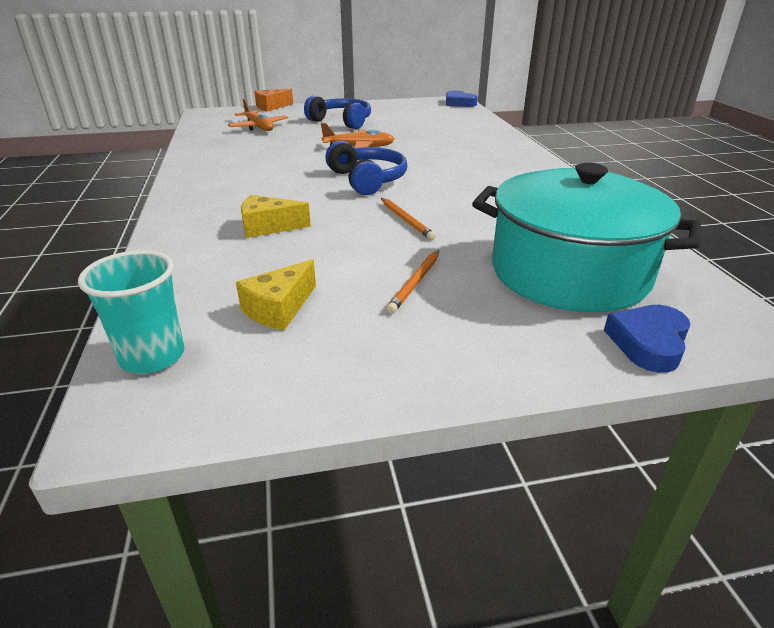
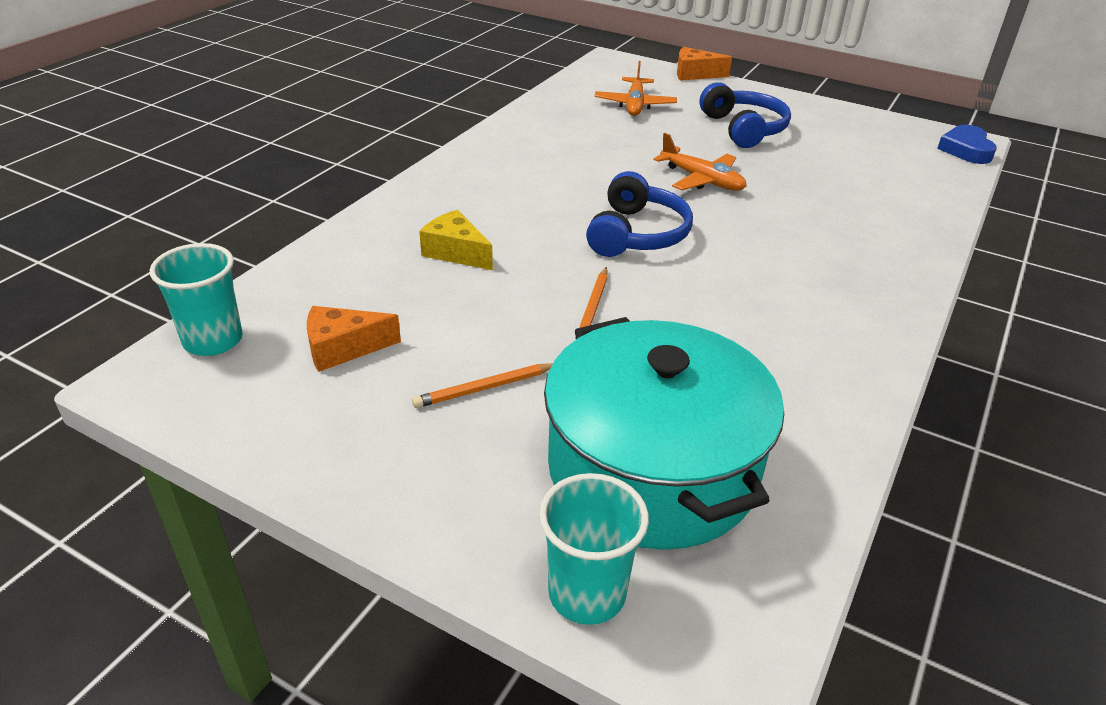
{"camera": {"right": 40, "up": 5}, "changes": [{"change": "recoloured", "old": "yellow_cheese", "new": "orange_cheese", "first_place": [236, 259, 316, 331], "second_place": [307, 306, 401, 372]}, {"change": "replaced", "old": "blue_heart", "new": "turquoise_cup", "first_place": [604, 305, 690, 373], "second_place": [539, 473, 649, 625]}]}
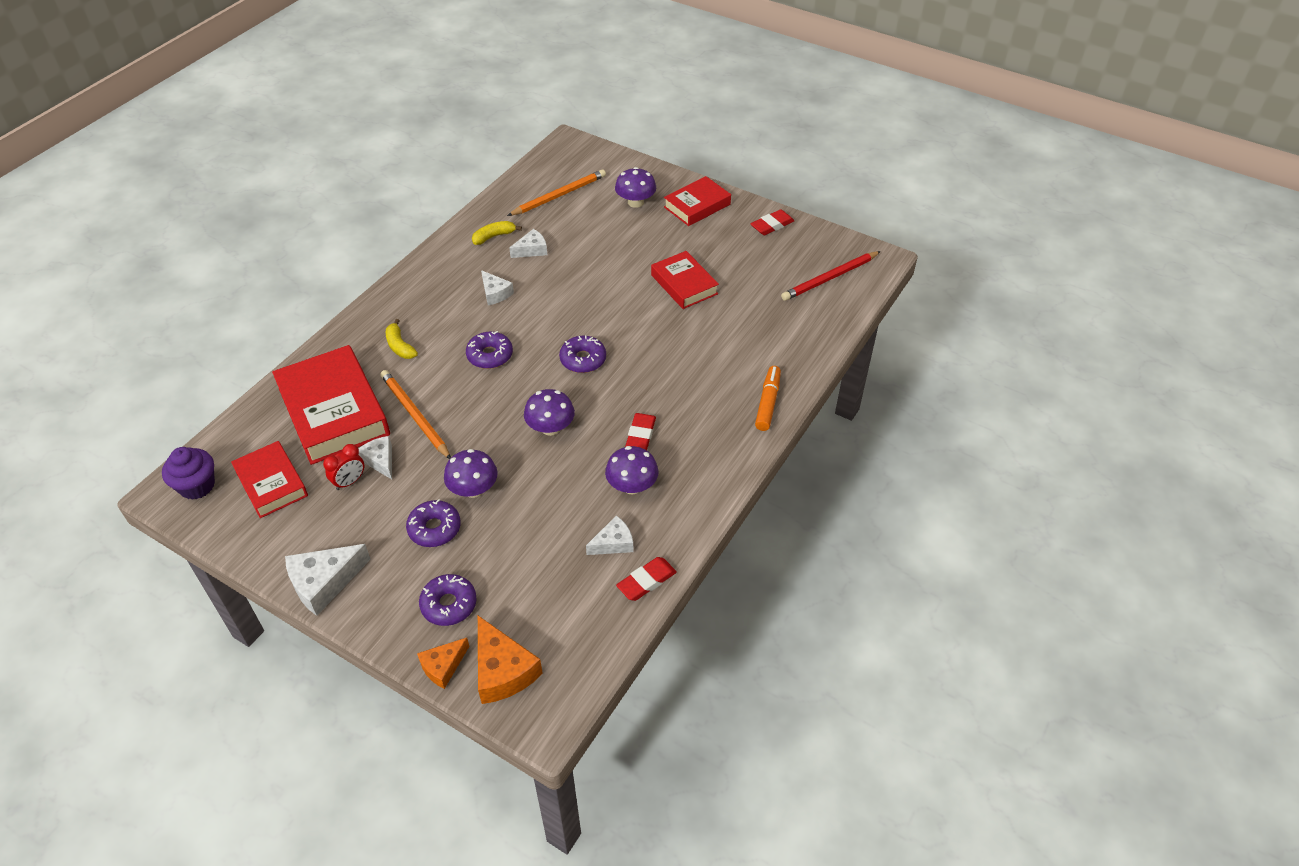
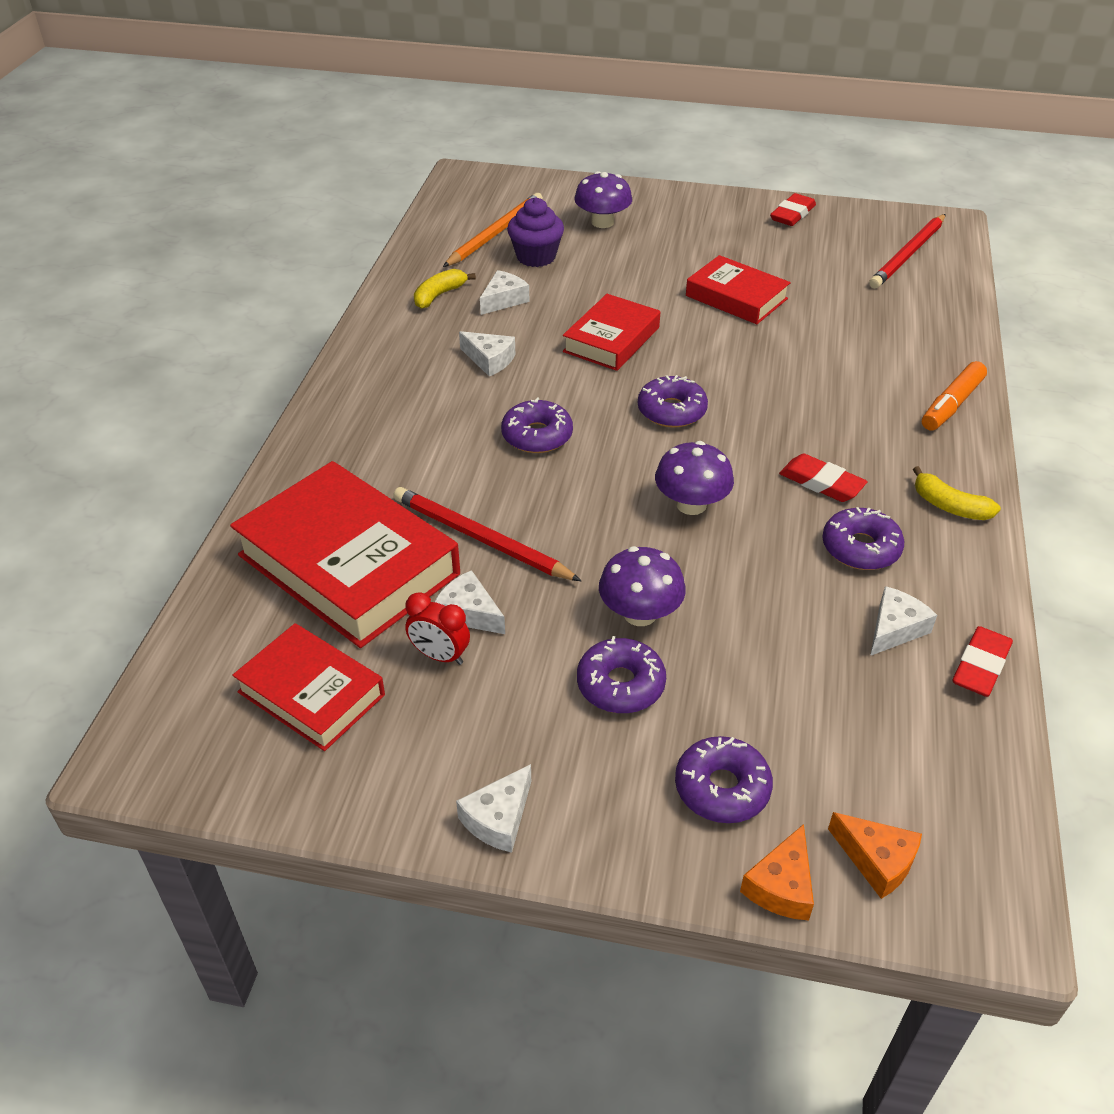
{"camera": {"right": -20, "up": -5}, "changes": [{"change": "recoloured", "old": "orange_pencil", "new": "red_pencil", "first_place": [380, 370, 451, 459], "second_place": [393, 487, 581, 581]}, {"change": "turned", "old": "red_clock", "first_place": [323, 444, 364, 490], "second_place": [405, 592, 470, 665], "degrees": 90}, {"change": "resized", "old": "white_cheese", "first_place": [285, 544, 371, 616], "second_place": [456, 764, 531, 853], "factor": 0.62}, {"change": "moved", "old": "purple_cupcake", "first_place": [162, 447, 215, 500], "second_place": [507, 197, 564, 267]}, {"change": "moved", "old": "red_book", "first_place": [664, 176, 731, 226], "second_place": [563, 294, 660, 371]}, {"change": "turned", "old": "red_eraser", "first_place": [625, 413, 656, 450], "second_place": [779, 454, 868, 502], "degrees": -45}, {"change": "replaced", "old": "purple_mushroom", "new": "purple_donut", "first_place": [605, 446, 659, 494], "second_place": [822, 507, 904, 570]}, {"change": "resized", "old": "orange_cheese", "first_place": [478, 616, 543, 704], "second_place": [828, 812, 922, 899], "factor": 0.62}, {"change": "moved", "old": "yellow_banana", "first_place": [385, 319, 418, 359], "second_place": [913, 466, 1001, 520]}, {"change": "turned", "old": "orange_marker", "first_place": [755, 366, 781, 431], "second_place": [922, 361, 987, 431], "degrees": -135}]}
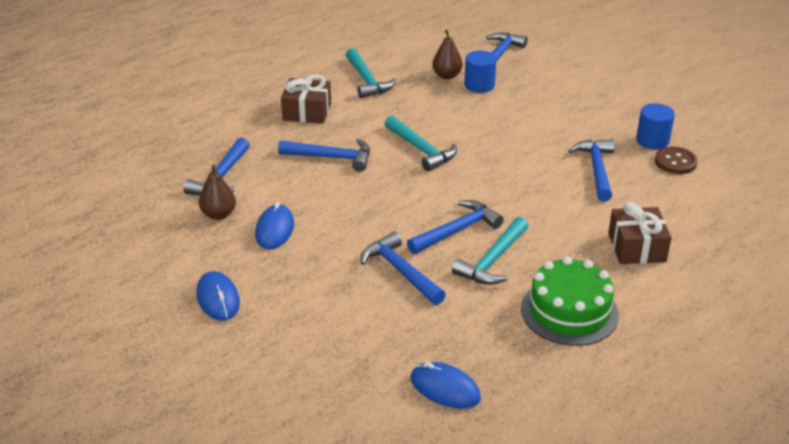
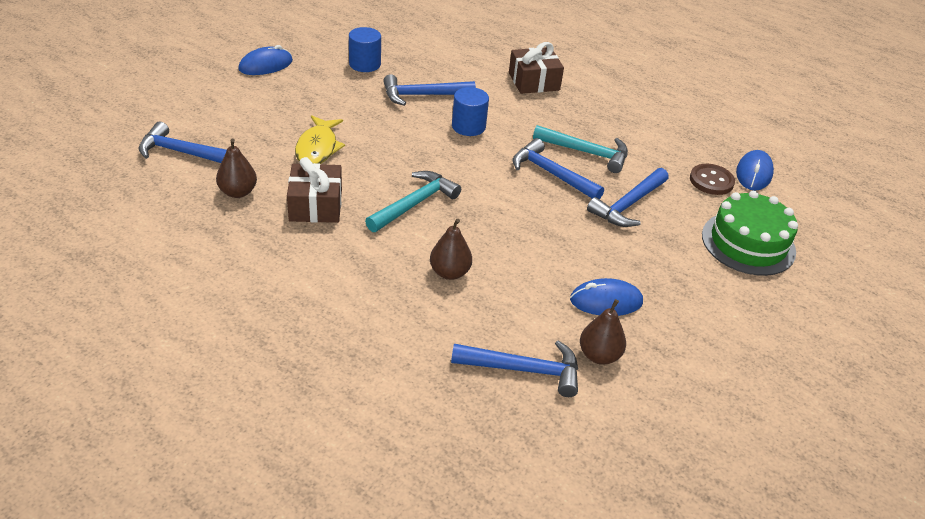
{"camera": {"right": -105, "up": 5}, "changes": [{"change": "moved", "old": "blue_mouse", "first_place": [197, 271, 240, 321], "second_place": [238, 45, 293, 75]}, {"change": "moved", "old": "brown_gift", "first_place": [281, 74, 331, 124], "second_place": [287, 157, 342, 223]}, {"change": "added", "new": "yellow_fish", "second_place": [295, 115, 345, 164]}, {"change": "replaced", "old": "blue_hammer", "new": "brown_pear", "first_place": [278, 139, 370, 172], "second_place": [430, 219, 472, 280]}, {"change": "moved", "old": "blue_cylinder", "first_place": [464, 51, 497, 93], "second_place": [452, 87, 489, 136]}, {"change": "moved", "old": "brown_button", "first_place": [655, 147, 698, 174], "second_place": [690, 164, 735, 195]}, {"change": "moved", "old": "green_cake", "first_place": [521, 256, 619, 346], "second_place": [702, 190, 798, 276]}, {"change": "removed", "old": "turquoise_hammer", "first_place": [346, 48, 396, 98]}]}
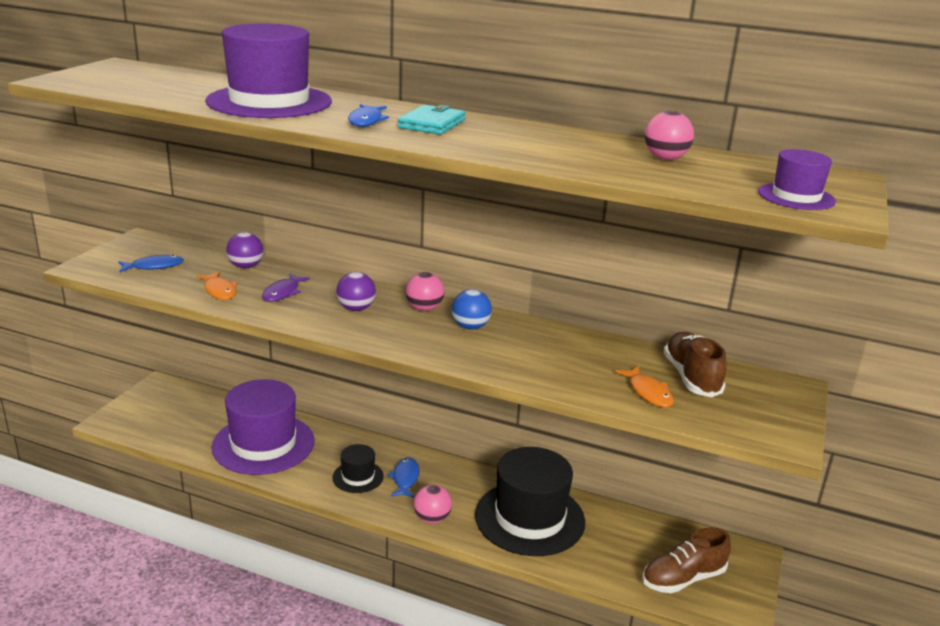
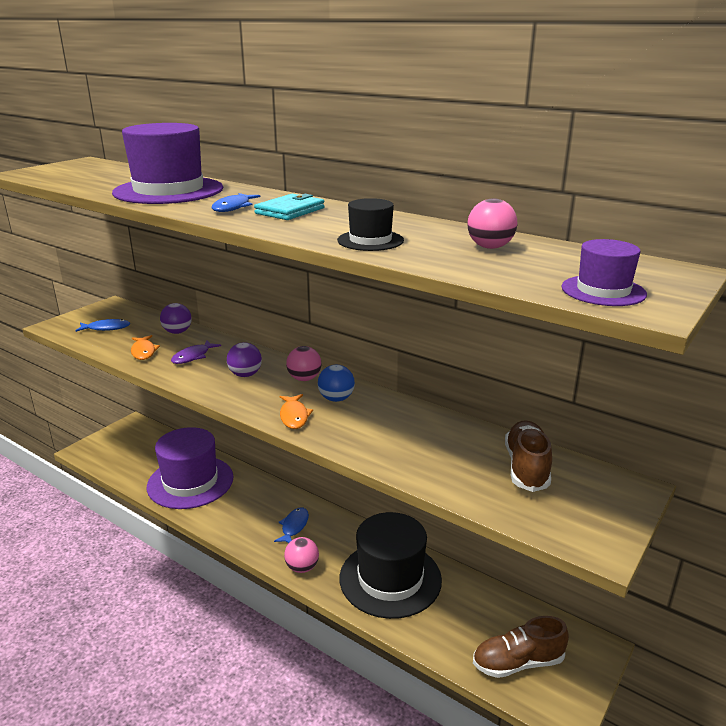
{"camera": {"right": 15, "up": 0}, "changes": [{"change": "moved", "old": "orange_fish", "first_place": [616, 366, 674, 407], "second_place": [280, 394, 313, 429]}, {"change": "moved", "old": "black_hat", "first_place": [332, 444, 384, 493], "second_place": [337, 198, 404, 251]}]}
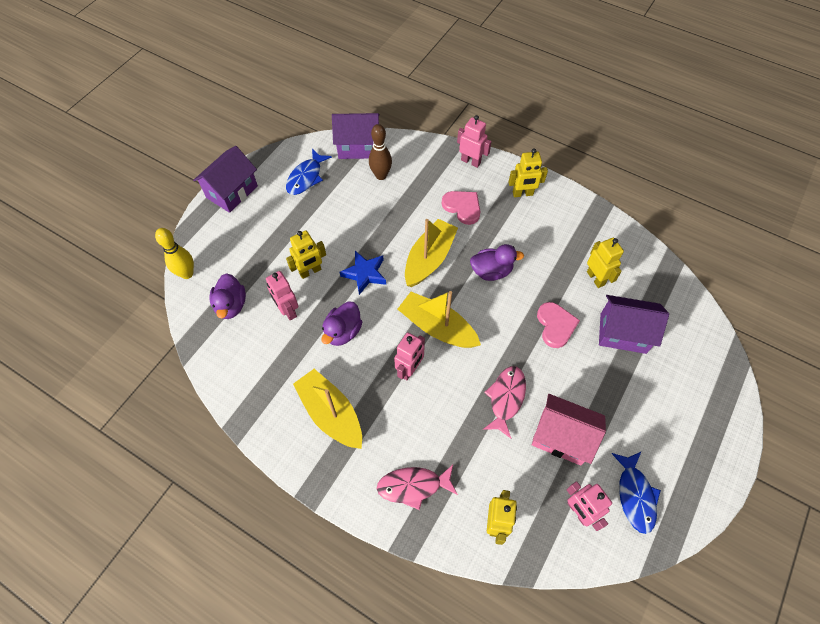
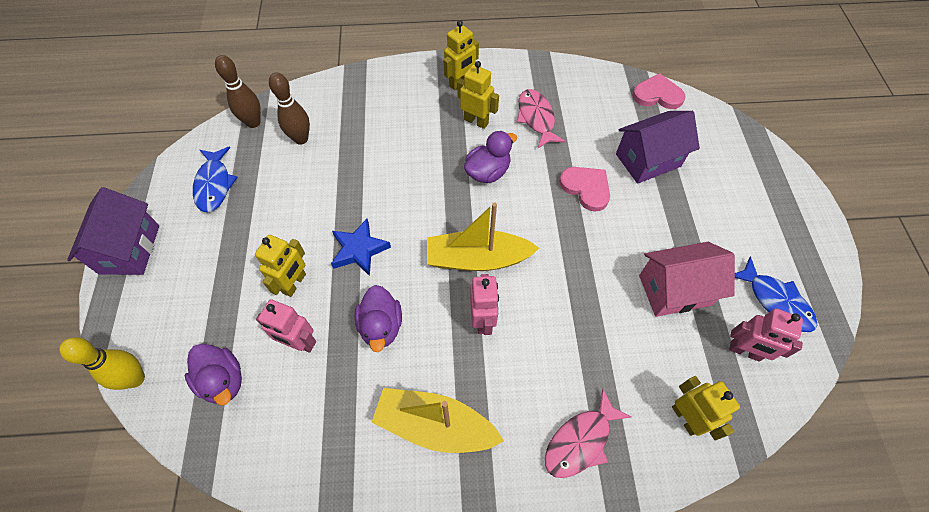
{"camera": {"right": -35, "up": 0}, "changes": [{"change": "replaced", "old": "purple_house", "new": "brown_bowling_pin", "first_place": [332, 113, 380, 159], "second_place": [215, 55, 261, 128]}, {"change": "moved", "old": "yellow_robot", "first_place": [587, 238, 624, 288], "second_place": [457, 61, 499, 129]}, {"change": "moved", "old": "pink_fish", "first_place": [483, 366, 526, 438], "second_place": [517, 89, 566, 148]}, {"change": "moved", "old": "pink_heart", "first_place": [442, 191, 480, 225], "second_place": [632, 73, 686, 109]}, {"change": "removed", "old": "yellow_boat", "first_place": [405, 219, 458, 287]}, {"change": "removed", "old": "pink_robot", "first_place": [457, 115, 492, 168]}]}
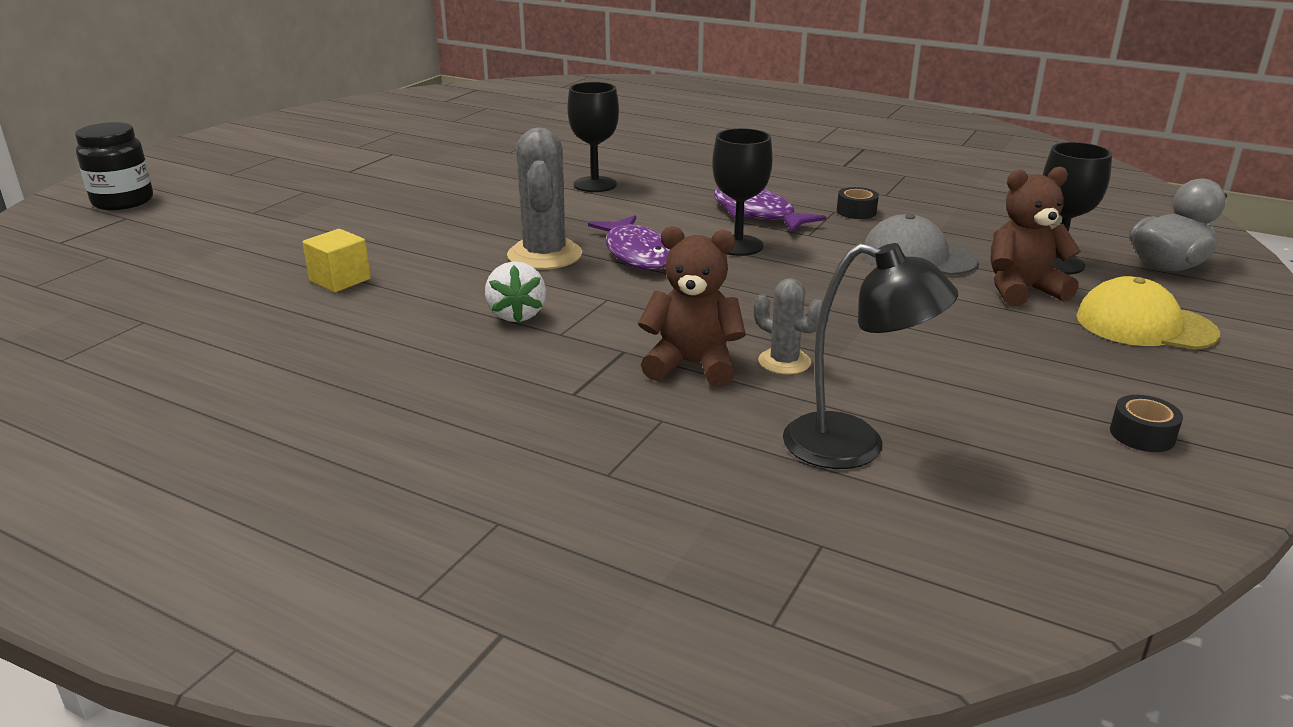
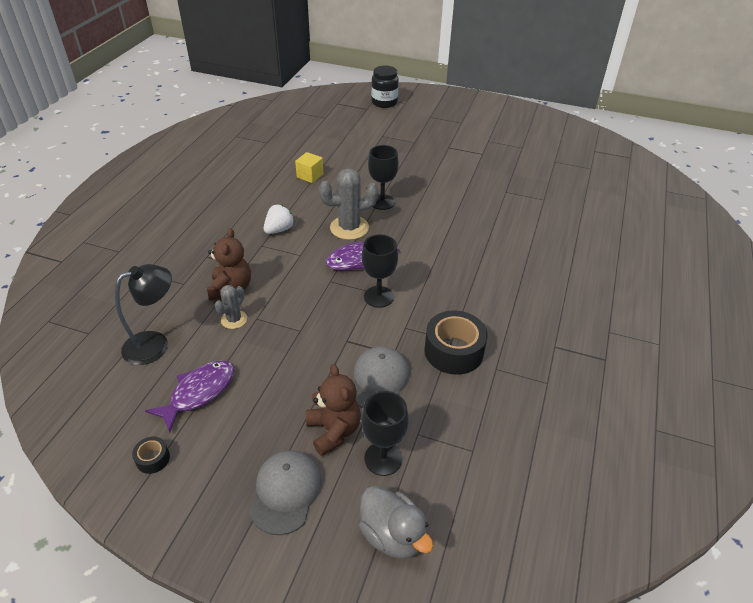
{"camera": {"right": 80, "up": 15}, "changes": [{"change": "turned", "old": "black_lamp", "first_place": [783, 243, 958, 469], "second_place": [115, 264, 172, 365], "degrees": -135}, {"change": "moved", "old": "purple_fish", "first_place": [714, 188, 826, 232], "second_place": [145, 361, 234, 433]}, {"change": "recoloured", "old": "yellow_cap", "new": "grey_cap", "first_place": [1077, 276, 1220, 350], "second_place": [250, 450, 322, 535]}, {"change": "turned", "old": "white_strawberry", "first_place": [485, 261, 546, 323], "second_place": [264, 204, 295, 234], "degrees": 150}, {"change": "moved", "old": "black_goblet", "first_place": [567, 82, 619, 192], "second_place": [368, 145, 399, 210]}, {"change": "resized", "old": "black_tape", "first_place": [837, 187, 879, 219], "second_place": [424, 311, 487, 375], "factor": 2.13}]}
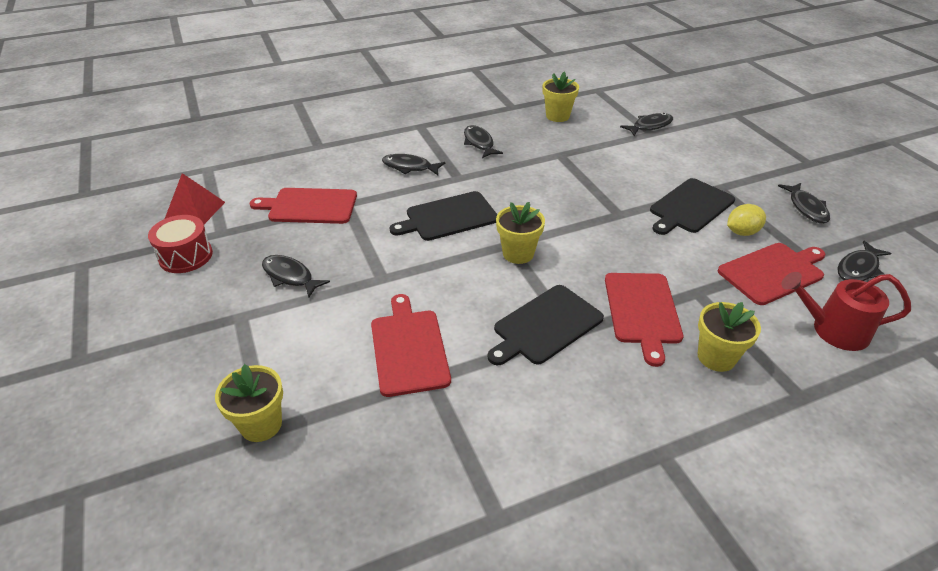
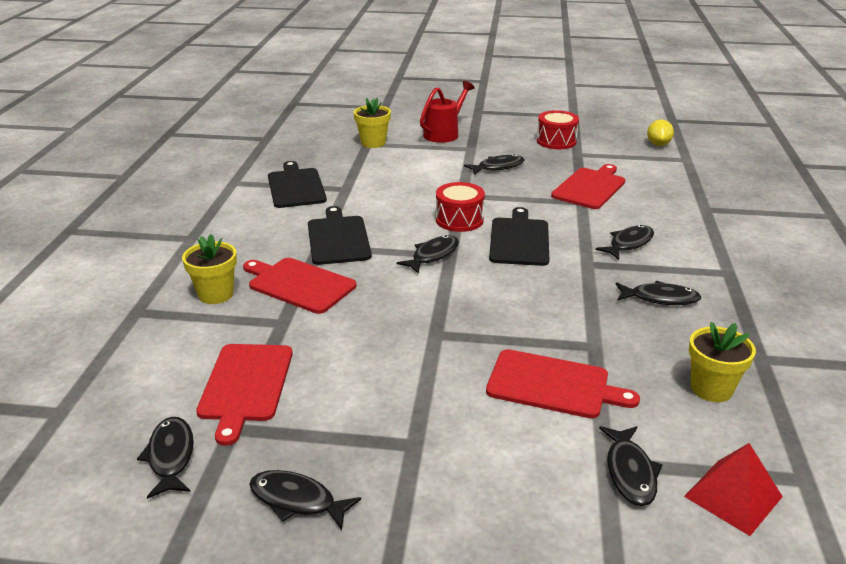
{"camera": {"right": 120, "up": -10}, "changes": [{"change": "moved", "old": "black_cutting_board", "first_place": [650, 178, 735, 235], "second_place": [268, 161, 327, 208]}, {"change": "replaced", "old": "yellow_flower_pot", "new": "black_fish", "first_place": [496, 202, 545, 264], "second_place": [397, 235, 459, 274]}, {"change": "moved", "old": "red_watering_can", "first_place": [781, 272, 911, 351], "second_place": [420, 81, 474, 143]}, {"change": "added", "new": "red_drum", "second_place": [436, 182, 485, 232]}, {"change": "moved", "old": "red_cutting_board", "first_place": [371, 294, 451, 397], "second_place": [486, 349, 640, 419]}, {"change": "moved", "old": "yellow_lemon", "first_place": [727, 204, 766, 236], "second_place": [647, 119, 674, 146]}, {"change": "moved", "old": "red_pyramid", "first_place": [165, 173, 225, 224], "second_place": [684, 443, 783, 536]}]}
